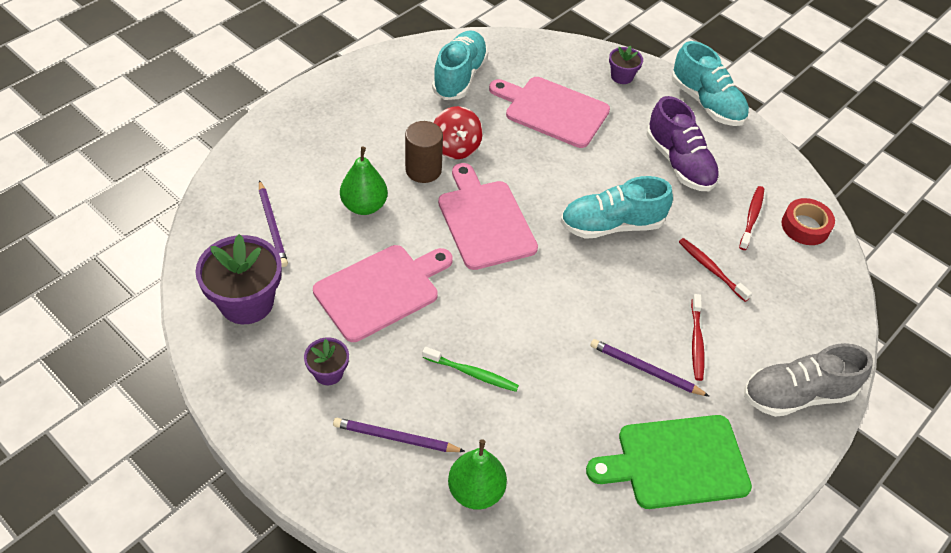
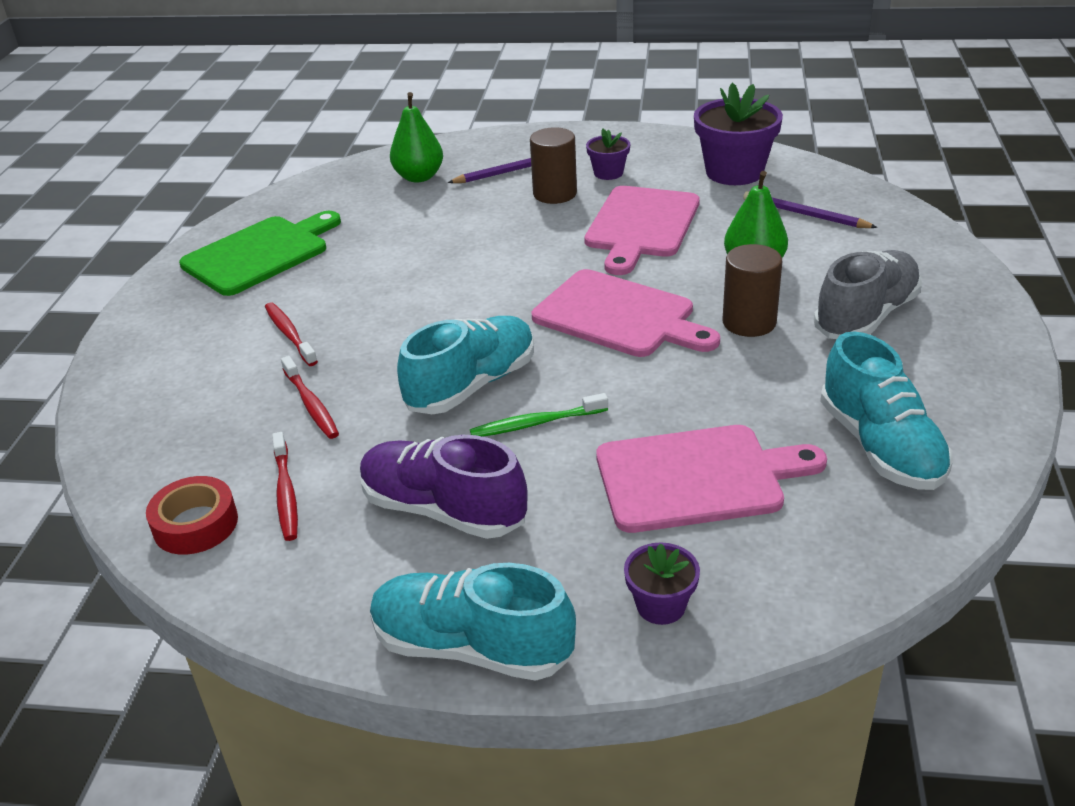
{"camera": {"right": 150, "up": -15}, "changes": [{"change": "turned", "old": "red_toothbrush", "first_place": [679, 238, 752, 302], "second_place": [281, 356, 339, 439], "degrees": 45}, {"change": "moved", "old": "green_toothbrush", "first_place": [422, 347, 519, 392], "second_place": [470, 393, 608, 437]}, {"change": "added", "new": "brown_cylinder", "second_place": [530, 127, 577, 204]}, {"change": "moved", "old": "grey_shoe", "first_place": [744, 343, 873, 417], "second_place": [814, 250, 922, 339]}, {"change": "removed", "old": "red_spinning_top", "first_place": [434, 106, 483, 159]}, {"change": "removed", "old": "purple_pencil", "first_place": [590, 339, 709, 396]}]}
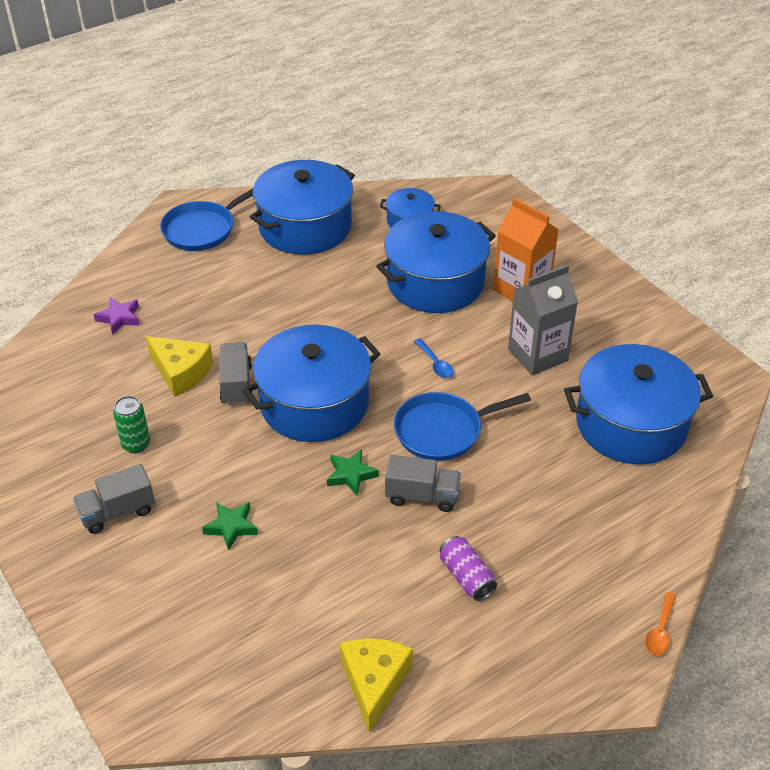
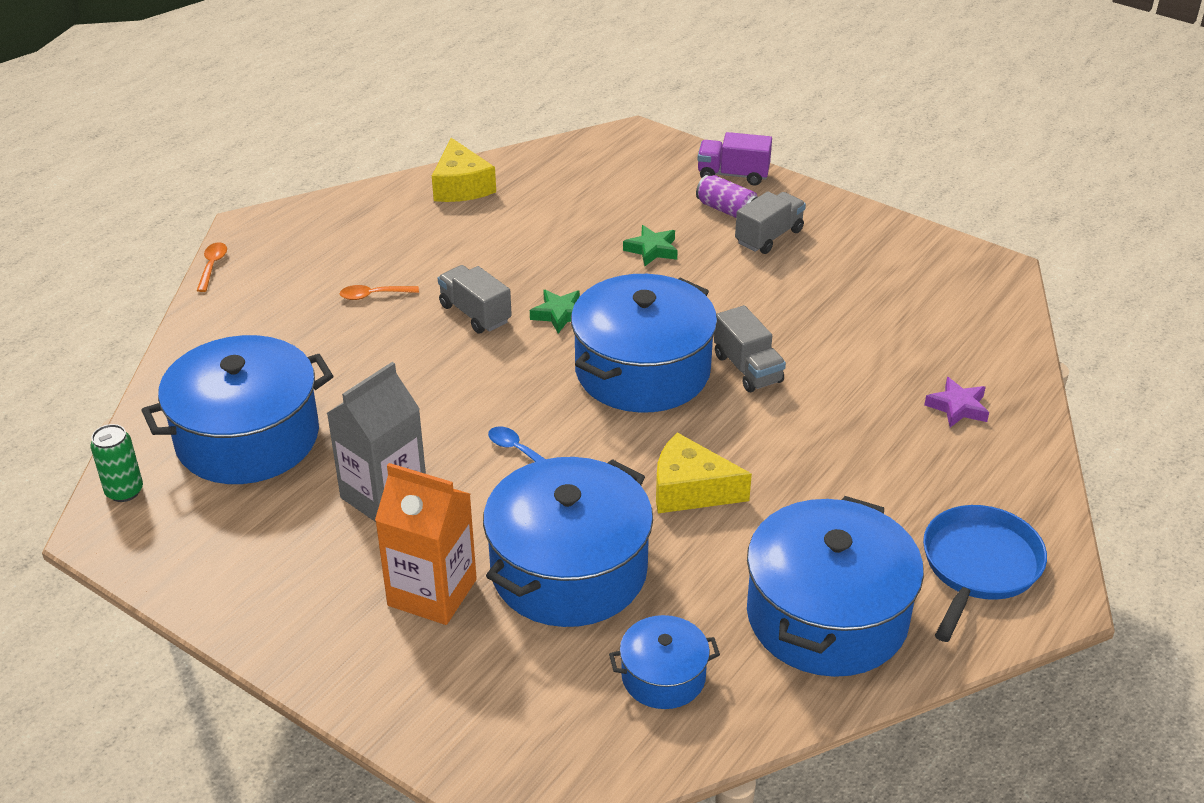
{"camera": {"right": 160, "up": -5}, "changes": [{"change": "moved", "old": "green_can", "first_place": [113, 396, 150, 453], "second_place": [91, 424, 143, 502]}, {"change": "added", "new": "orange_spoon", "second_place": [340, 285, 419, 300]}, {"change": "turned", "old": "grey_truck", "first_place": [385, 455, 461, 512], "second_place": [438, 265, 512, 334], "degrees": 60}, {"change": "moved", "old": "yellow_cheese", "first_place": [146, 336, 213, 397], "second_place": [656, 432, 752, 513]}, {"change": "moved", "old": "purple_can", "first_place": [440, 536, 497, 601], "second_place": [696, 175, 758, 218]}, {"change": "added", "new": "purple_truck", "second_place": [698, 132, 772, 186]}, {"change": "removed", "old": "blue_pan", "first_place": [394, 392, 531, 461]}]}
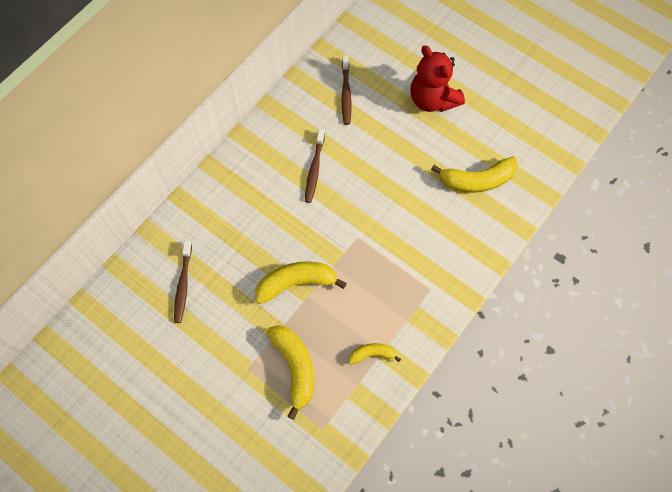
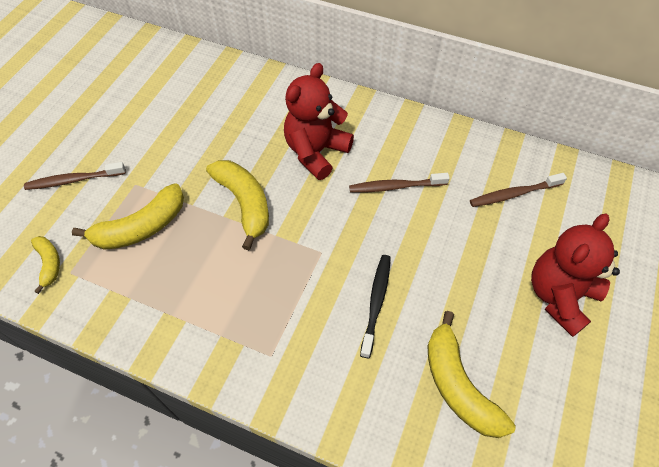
{"camera": {"right": 75, "up": -10}, "changes": [{"change": "moved", "old": "brown_toothbrush", "first_place": [174, 240, 192, 323], "second_place": [24, 162, 126, 190]}, {"change": "moved", "old": "yellow_banana", "first_place": [348, 343, 401, 365], "second_place": [31, 236, 60, 294]}, {"change": "added", "new": "red_teddy_bear", "second_place": [284, 63, 354, 180]}, {"change": "added", "new": "black_toothbrush", "second_place": [360, 255, 391, 358]}]}
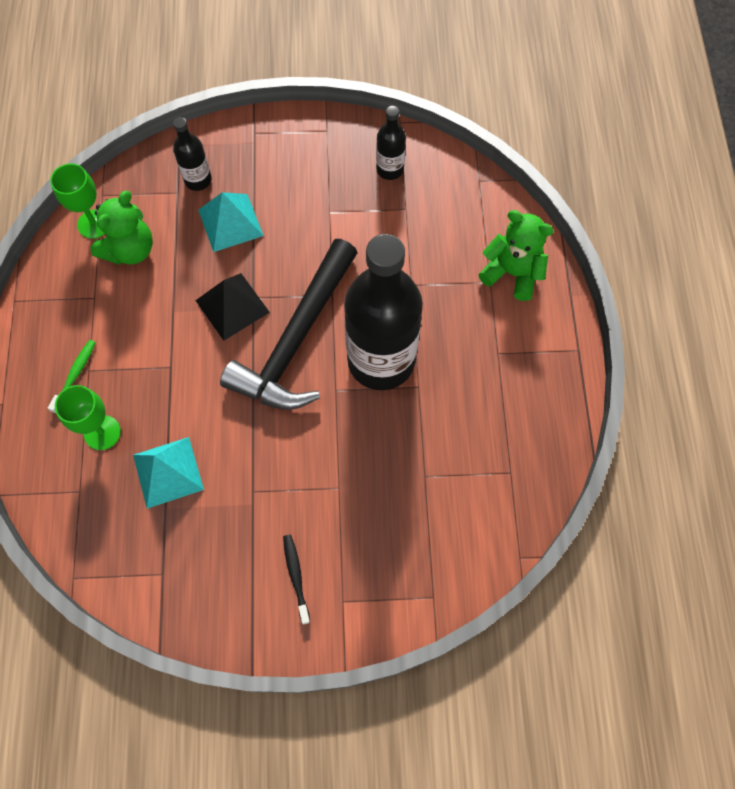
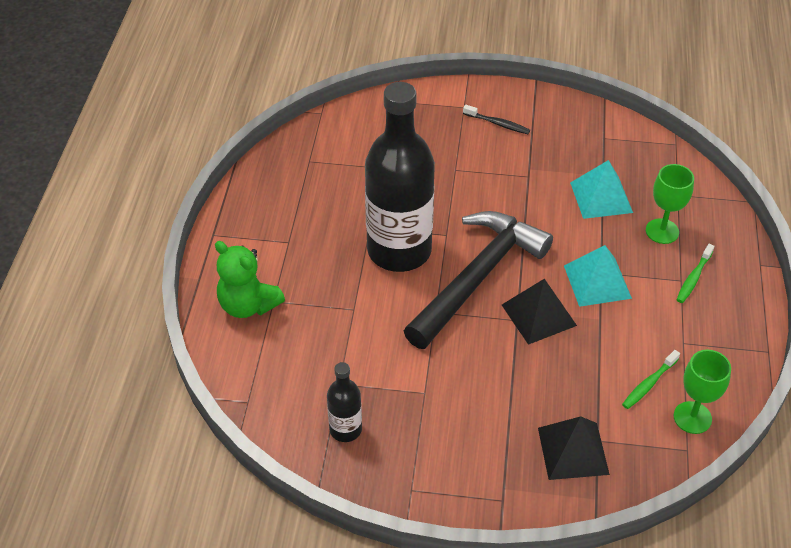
{"camera": {"right": -170, "up": -20}, "changes": [{"change": "turned", "old": "black_toothbrush", "first_place": [283, 535, 310, 625], "second_place": [463, 104, 530, 134], "degrees": -60}, {"change": "replaced", "old": "black_bottle", "new": "black_pyramid", "first_place": [173, 117, 212, 191], "second_place": [538, 416, 610, 480]}, {"change": "moved", "old": "turquoise_pyramid", "first_place": [198, 192, 263, 252], "second_place": [564, 245, 632, 307]}, {"change": "replaced", "old": "green_teddy_bear", "new": "green_toothbrush", "first_place": [90, 191, 153, 265], "second_place": [622, 350, 680, 409]}]}
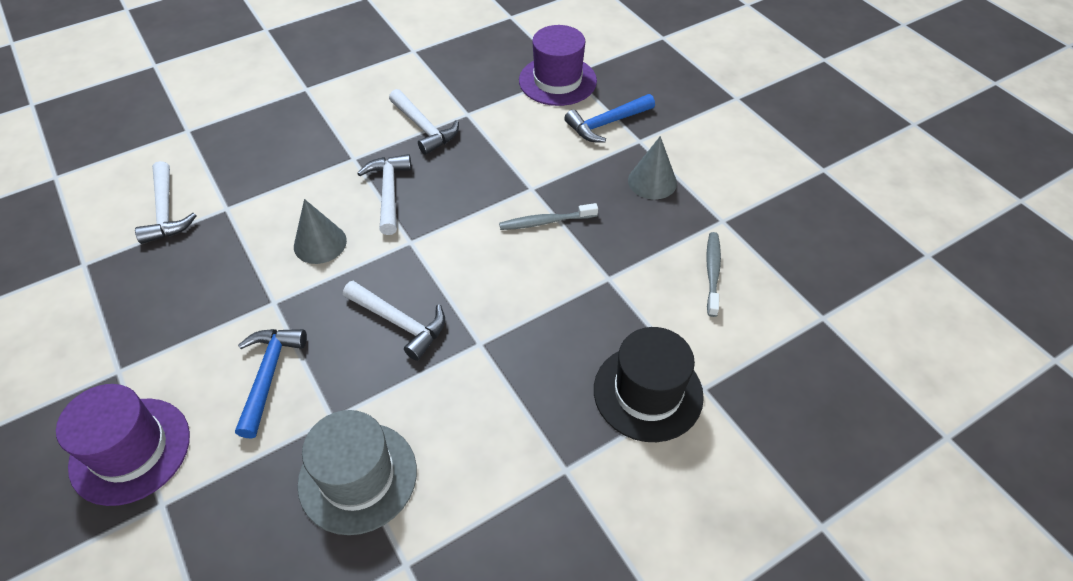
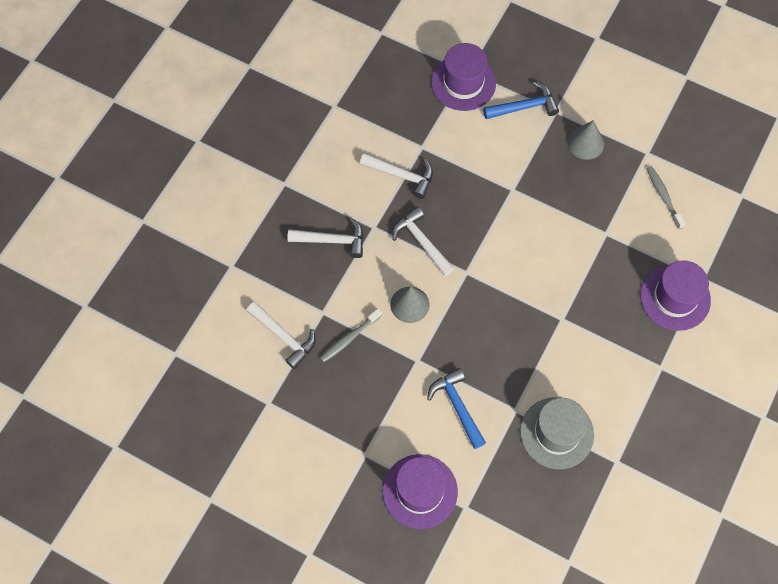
{"camera": {"right": -30, "up": 15}, "changes": [{"change": "moved", "old": "white_hammer", "first_place": [343, 281, 445, 361], "second_place": [287, 218, 364, 258]}, {"change": "moved", "old": "grey_toothbrush", "first_place": [499, 203, 598, 230], "second_place": [320, 308, 382, 362]}, {"change": "turned", "old": "blue_hammer", "first_place": [564, 94, 655, 143], "second_place": [483, 82, 559, 119], "degrees": -135}, {"change": "recoloured", "old": "black_hat", "new": "purple_hat", "first_place": [594, 327, 704, 442], "second_place": [640, 260, 711, 331]}]}
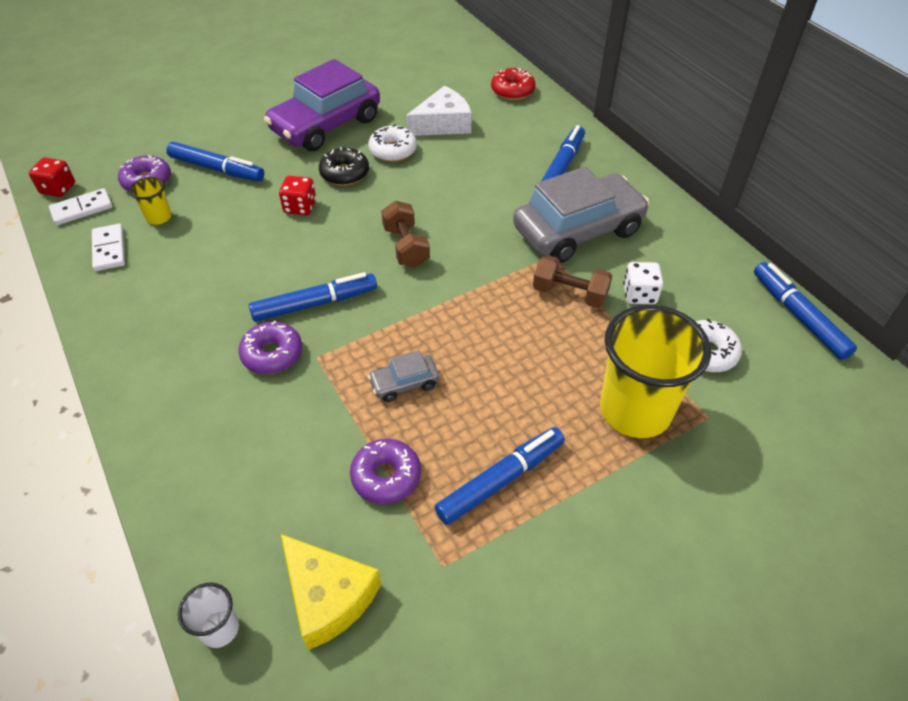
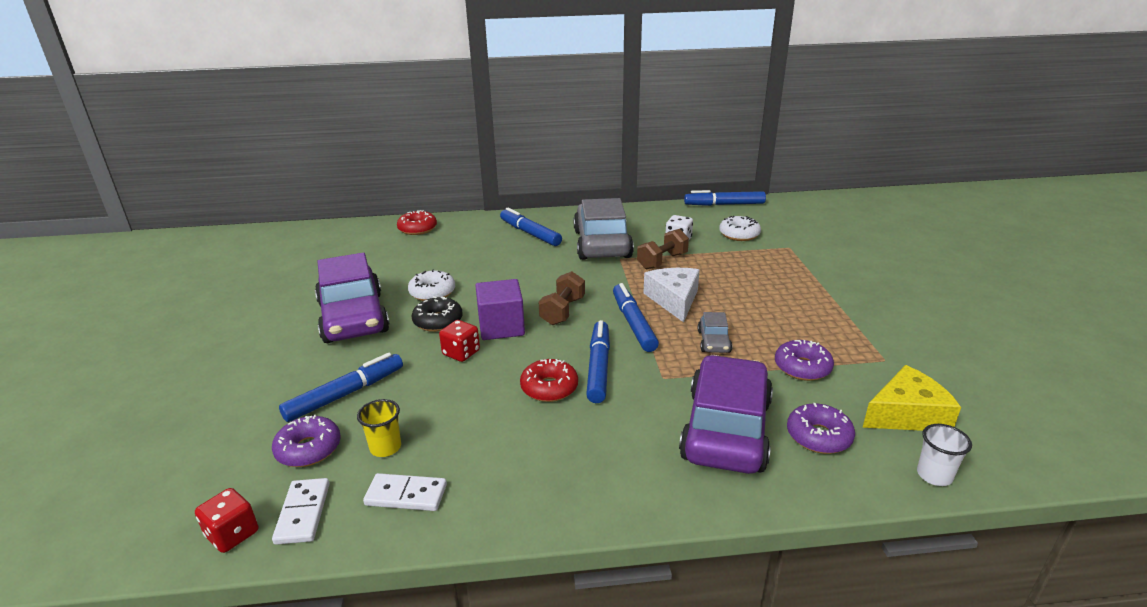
{"camera": {"right": -65, "up": -20}, "changes": [{"change": "added", "new": "purple_cube", "second_place": [475, 279, 525, 340]}, {"change": "added", "new": "red_donut", "second_place": [520, 359, 578, 402]}, {"change": "turned", "old": "brown_dumbbell", "first_place": [381, 201, 430, 268], "second_place": [539, 271, 585, 325], "degrees": -75}, {"change": "moved", "old": "blue_marker", "first_place": [435, 427, 565, 525], "second_place": [613, 283, 659, 352]}, {"change": "moved", "old": "white_cheese", "first_place": [406, 86, 472, 136], "second_place": [644, 268, 700, 322]}, {"change": "added", "new": "purple_car", "second_place": [679, 355, 773, 474]}, {"change": "moved", "old": "purple_donut", "first_place": [238, 321, 302, 374], "second_place": [787, 403, 855, 454]}, {"change": "removed", "old": "yellow_cup", "first_place": [600, 305, 711, 438]}]}
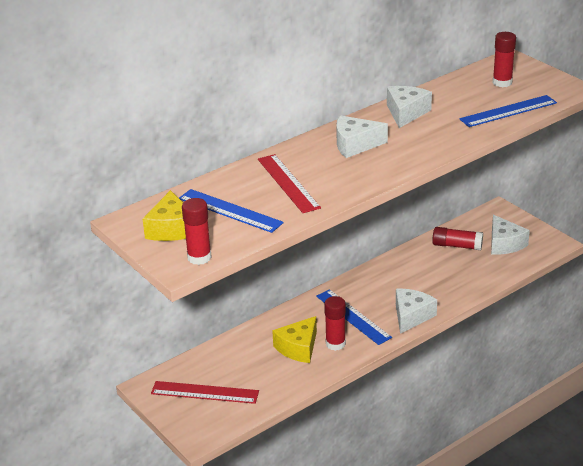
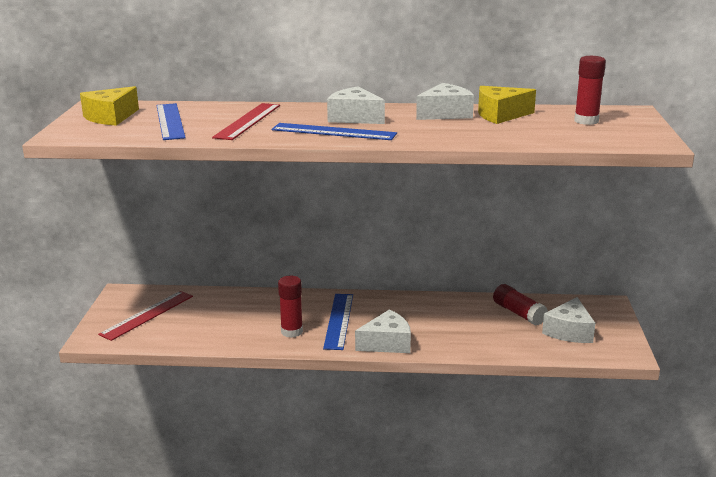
{"camera": {"right": 40, "up": -10}, "changes": [{"change": "turned", "old": "red_ruler", "first_place": [151, 381, 259, 404], "second_place": [98, 291, 193, 341], "degrees": 75}, {"change": "moved", "old": "blue_ruler", "first_place": [459, 95, 557, 127], "second_place": [272, 123, 397, 140]}, {"change": "moved", "old": "yellow_cheese", "first_place": [272, 316, 317, 363], "second_place": [478, 86, 536, 124]}, {"change": "removed", "old": "red_glue_stick", "first_place": [182, 198, 212, 265]}]}
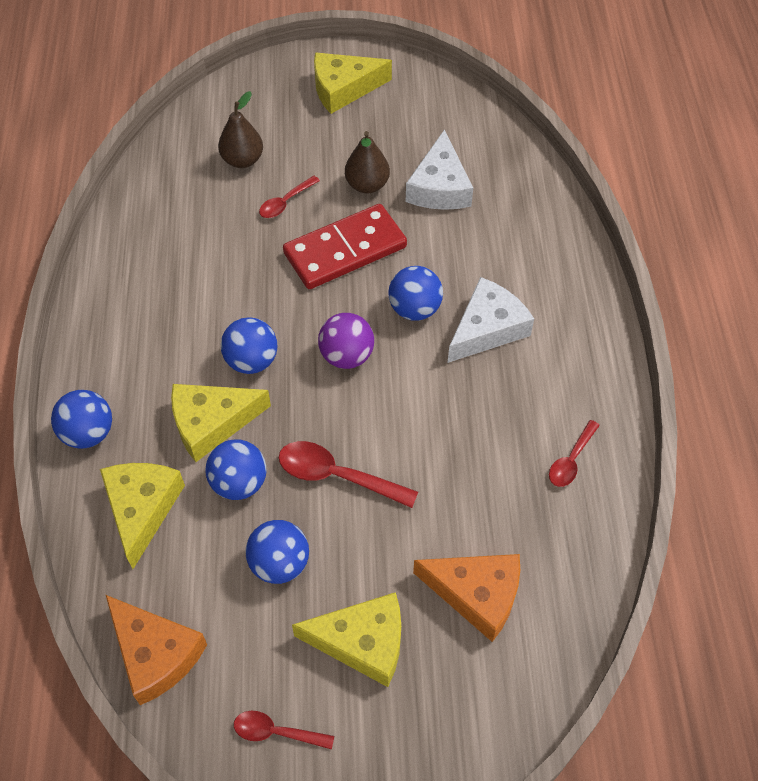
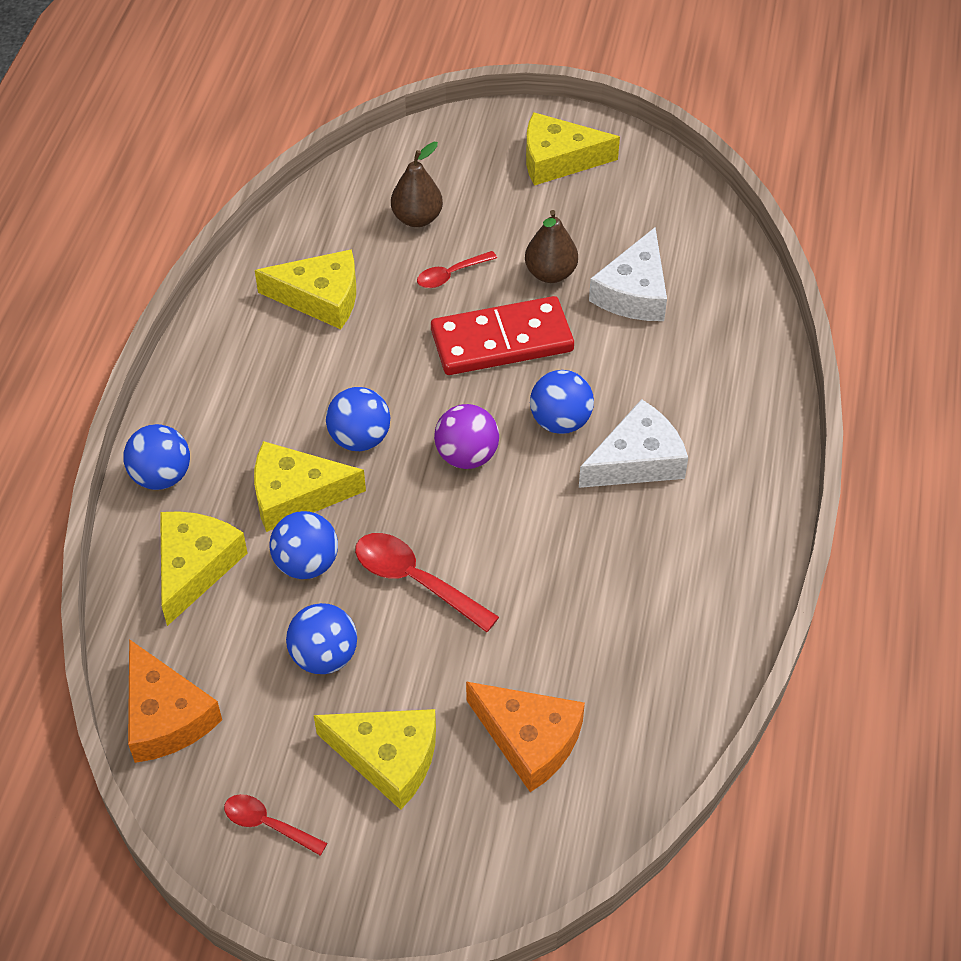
{"camera": {"right": 15, "up": -5}, "changes": [{"change": "added", "new": "yellow_cheese", "second_place": [255, 249, 356, 329]}, {"change": "removed", "old": "red_spoon", "first_place": [549, 420, 600, 487]}]}
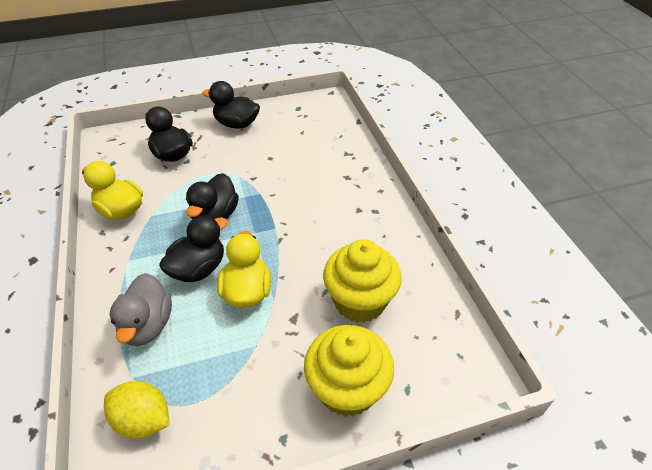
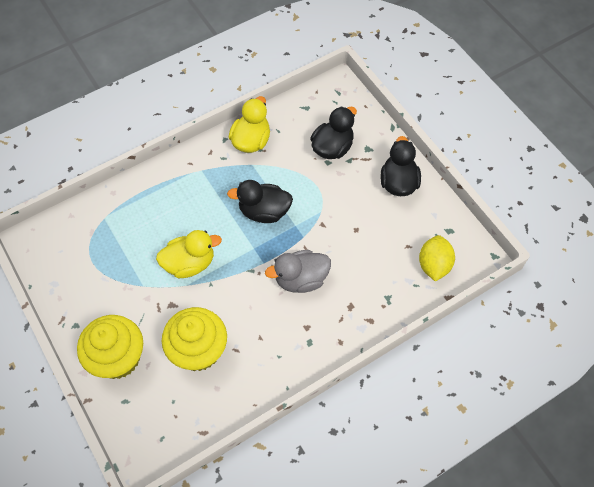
{"camera": {"right": 75, "up": 15}, "changes": [{"change": "moved", "old": "grey_duck", "first_place": [110, 273, 172, 346], "second_place": [265, 250, 331, 293]}, {"change": "moved", "old": "yellow_lemon", "first_place": [104, 381, 170, 439], "second_place": [419, 235, 455, 282]}, {"change": "removed", "old": "black_duck", "first_place": [159, 215, 228, 282]}]}
